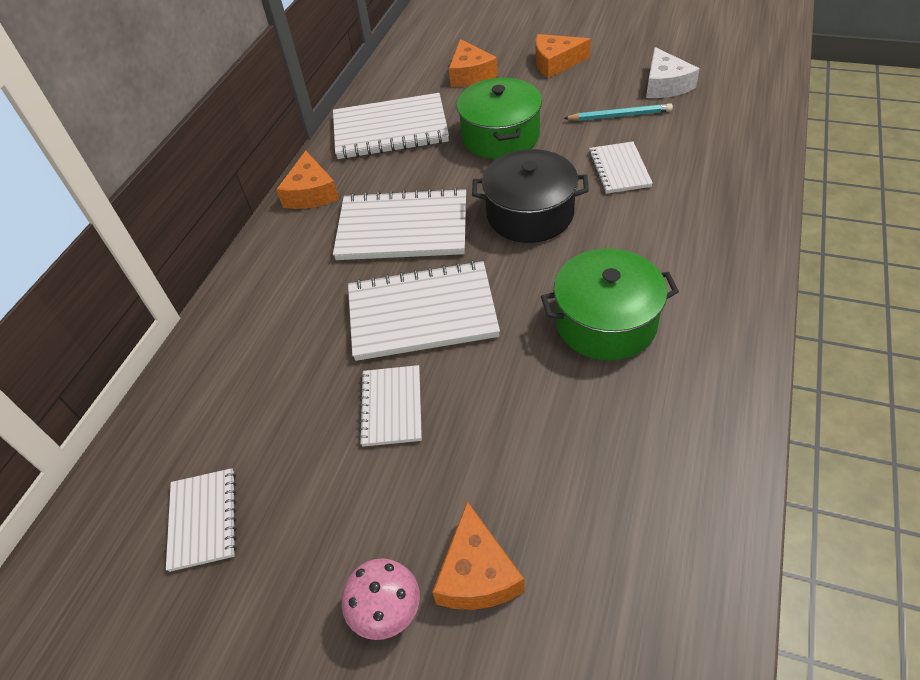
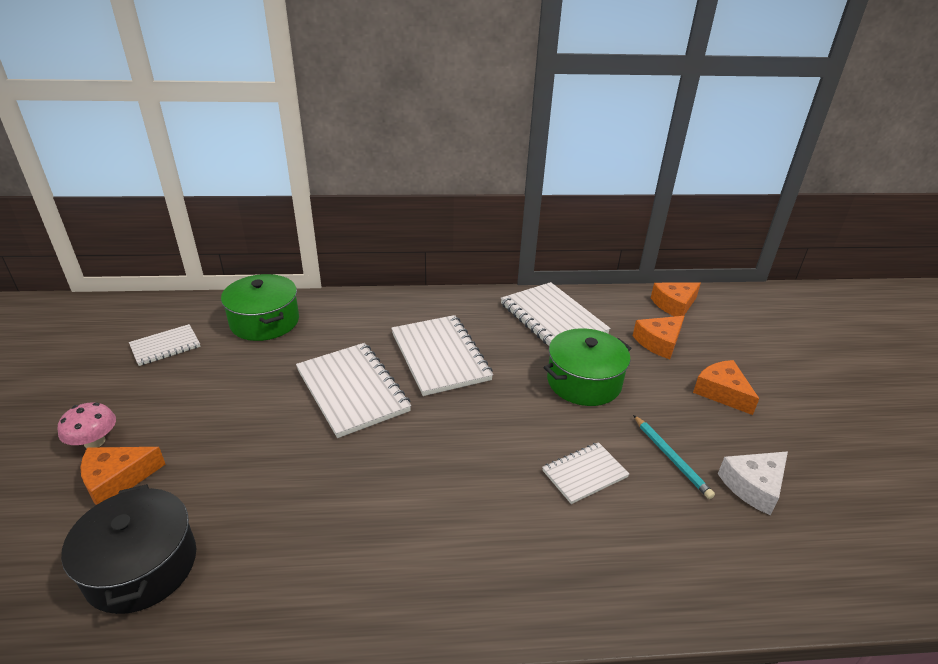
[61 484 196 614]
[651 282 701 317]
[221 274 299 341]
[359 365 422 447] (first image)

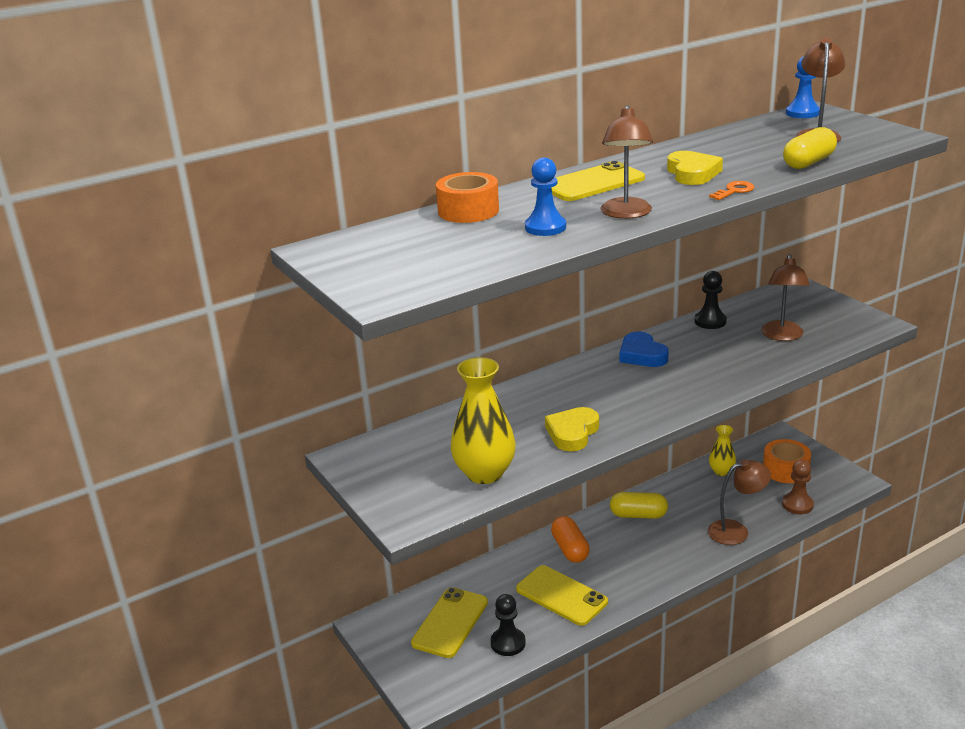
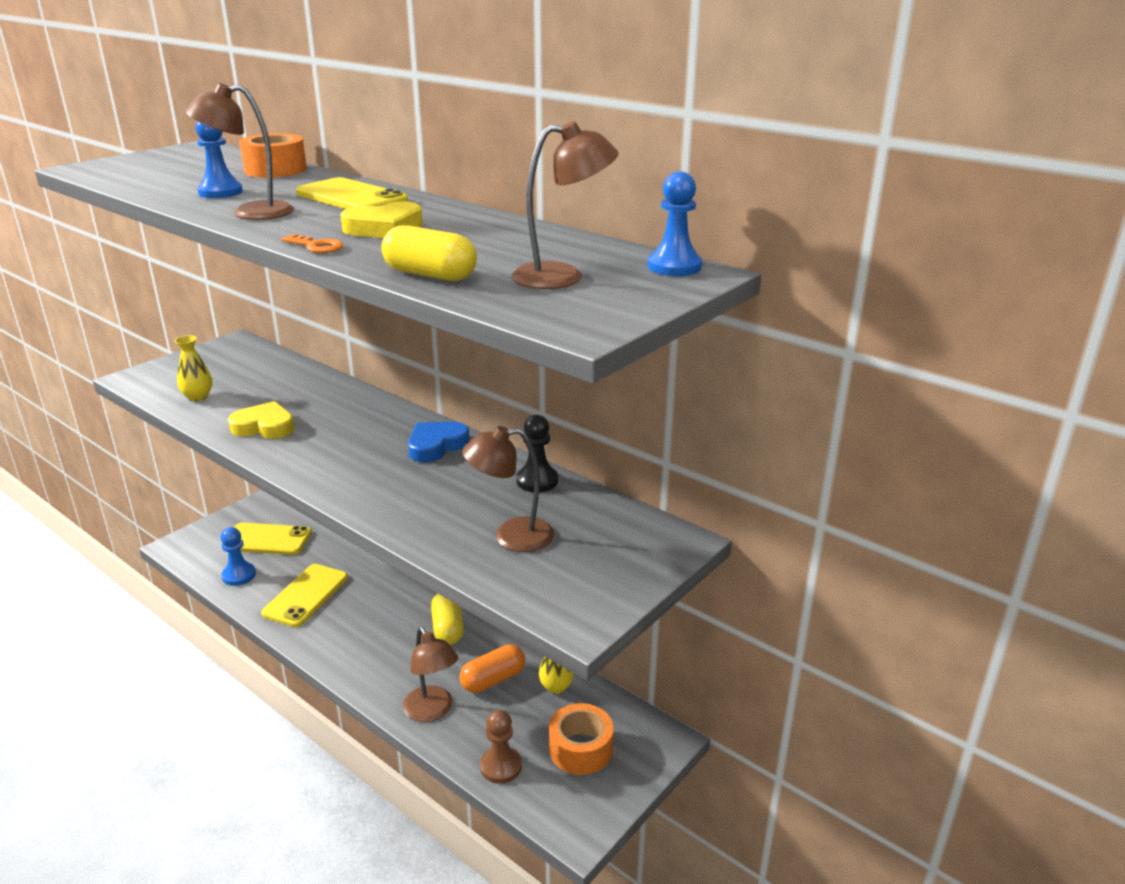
[174 335 212 401]
[460 644 525 693]
[221 527 256 586]

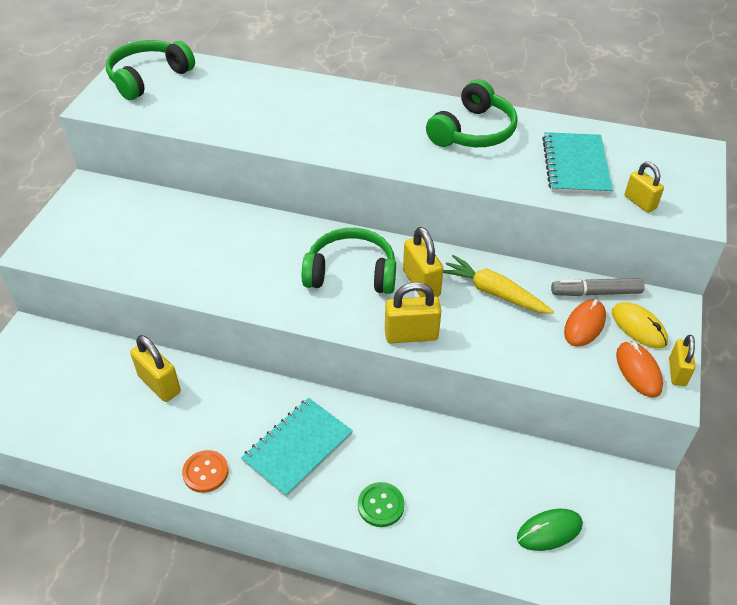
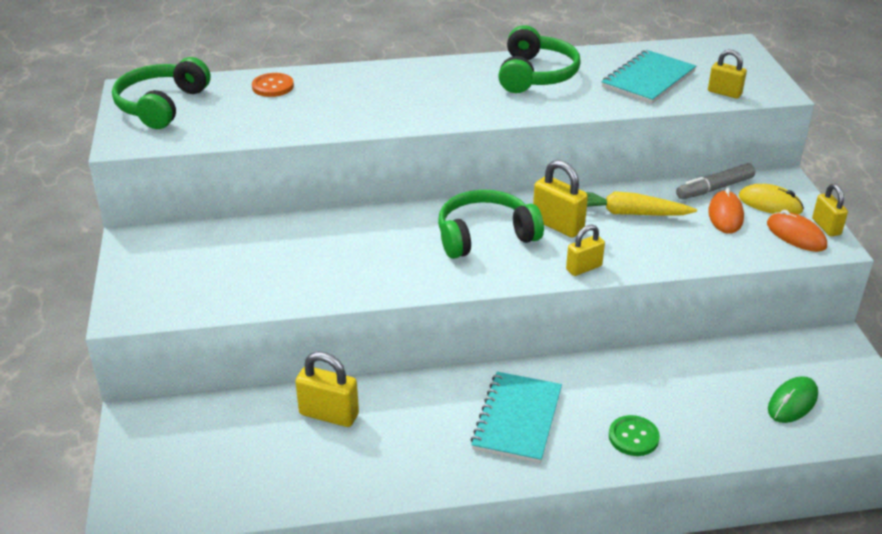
[601 50 696 104]
[566 225 605 276]
[252 73 294 97]

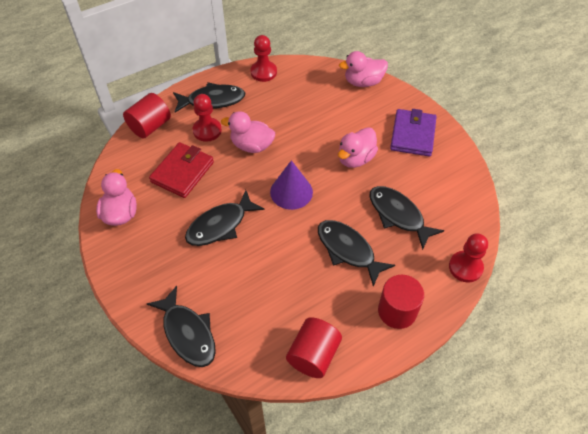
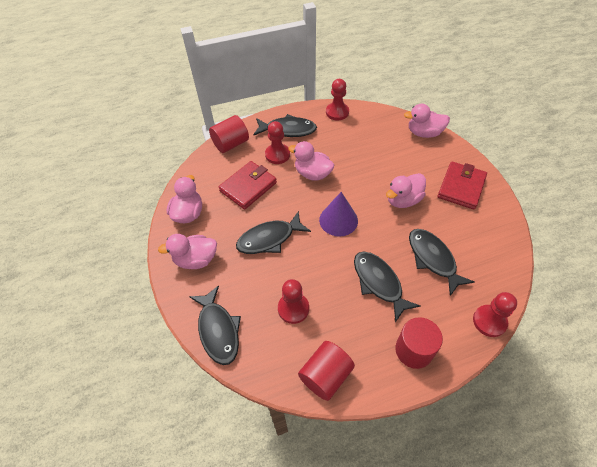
[438 162 487 210]
[158 234 217 269]
[278 279 309 324]

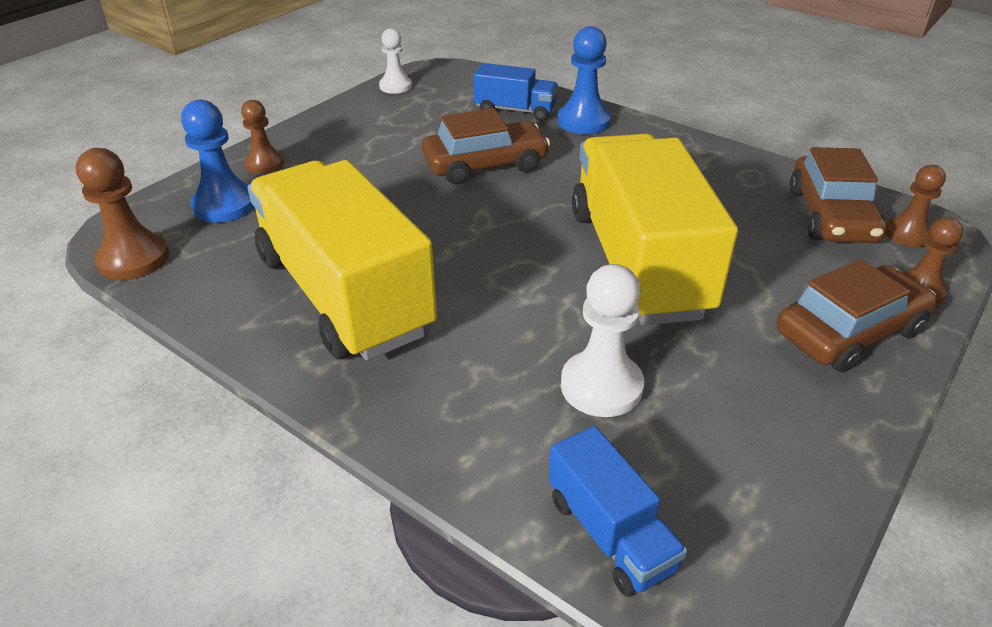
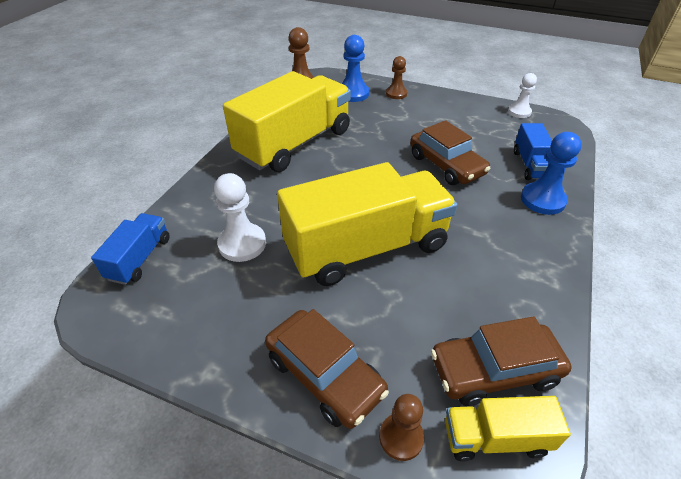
[445 396 571 462]
[91 213 170 285]

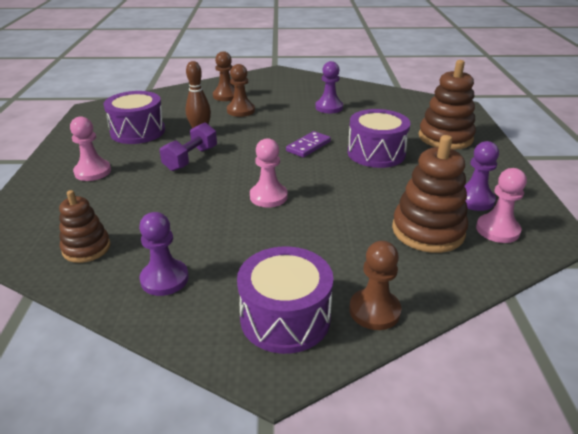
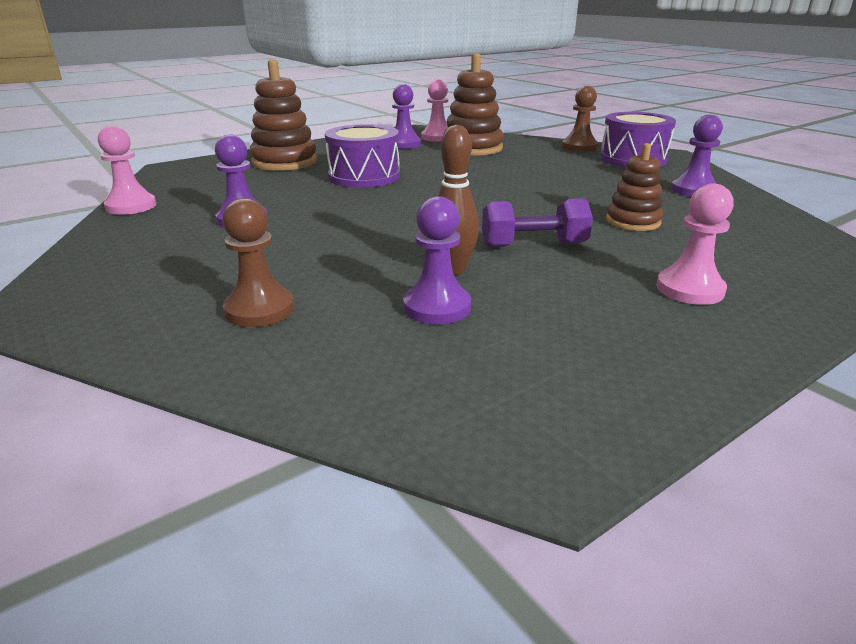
[227 64 255 117] (first image)
[103 91 165 144] (first image)
[286 131 331 158] (first image)
[98 126 156 215]
[606 143 663 231]
[403 196 471 324]

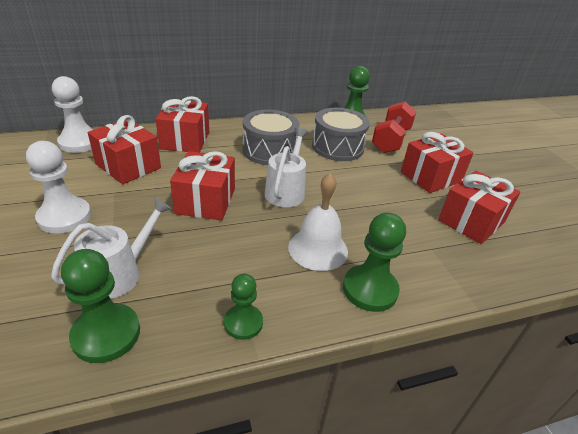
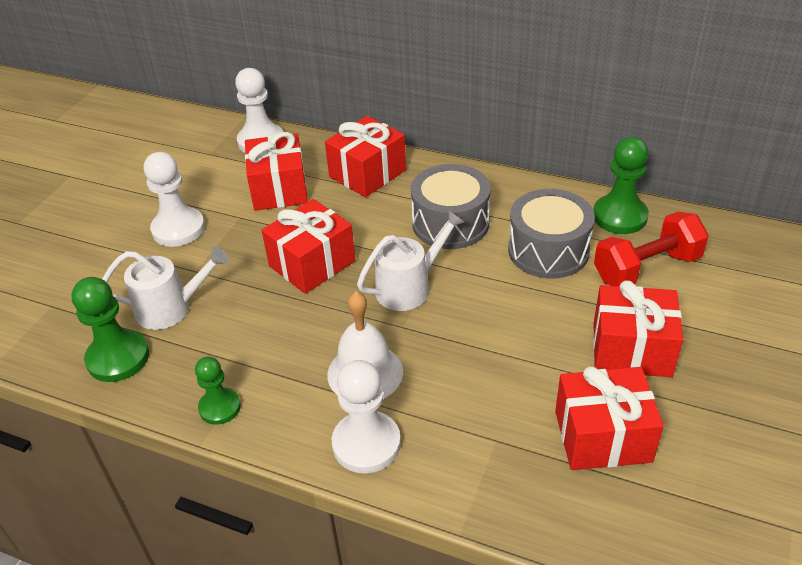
[332 360 401 473]

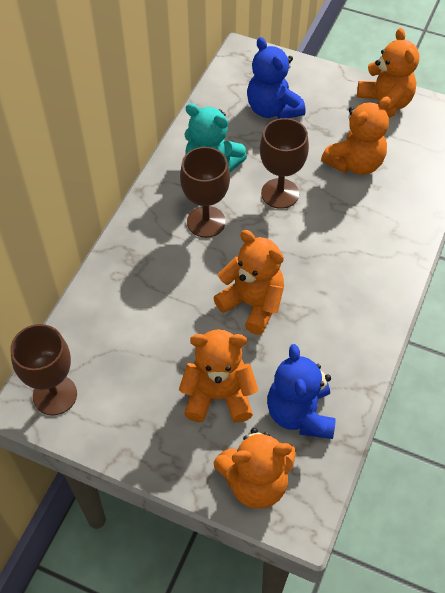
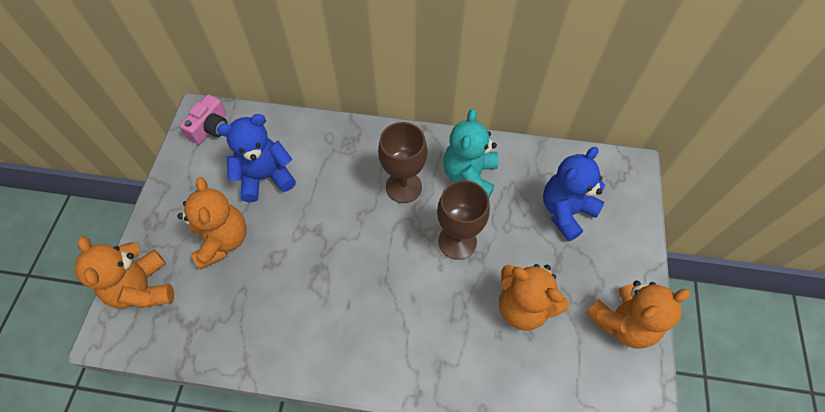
[213 230 284 335] (first image)
[180 95 228 144]
[217 114 296 202]

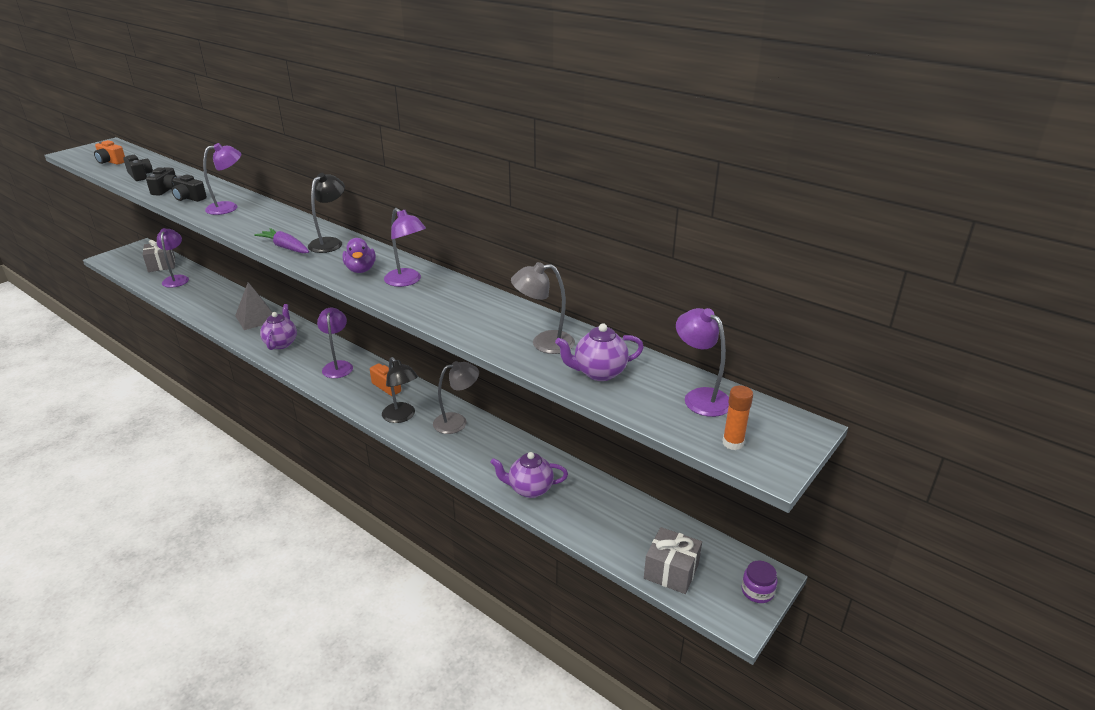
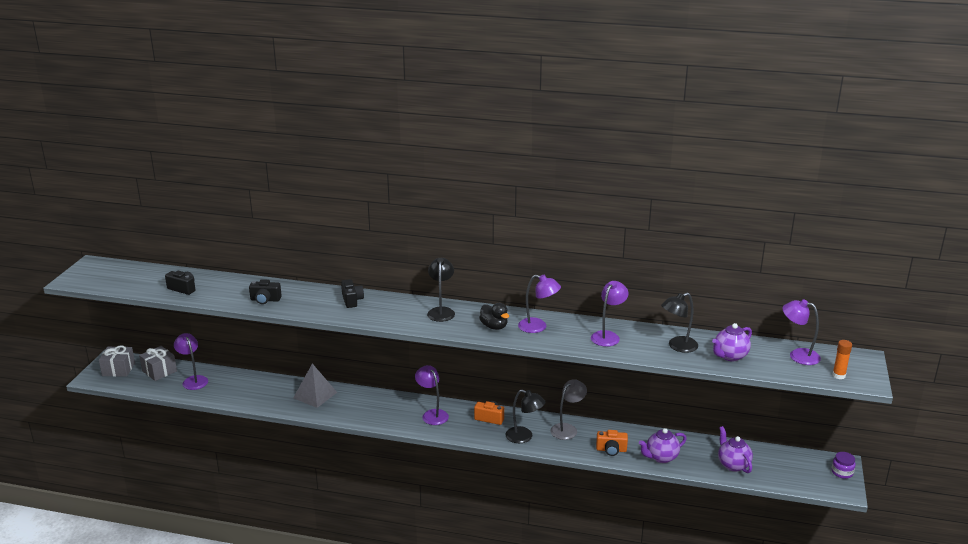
[596 430 628 456]
[591 281 629 347]
[341 279 364 308]
[254 228 309 254] (first image)
[479 303 509 330]
[661 293 698 353]
[718 426 753 473]
[99 345 135 377]

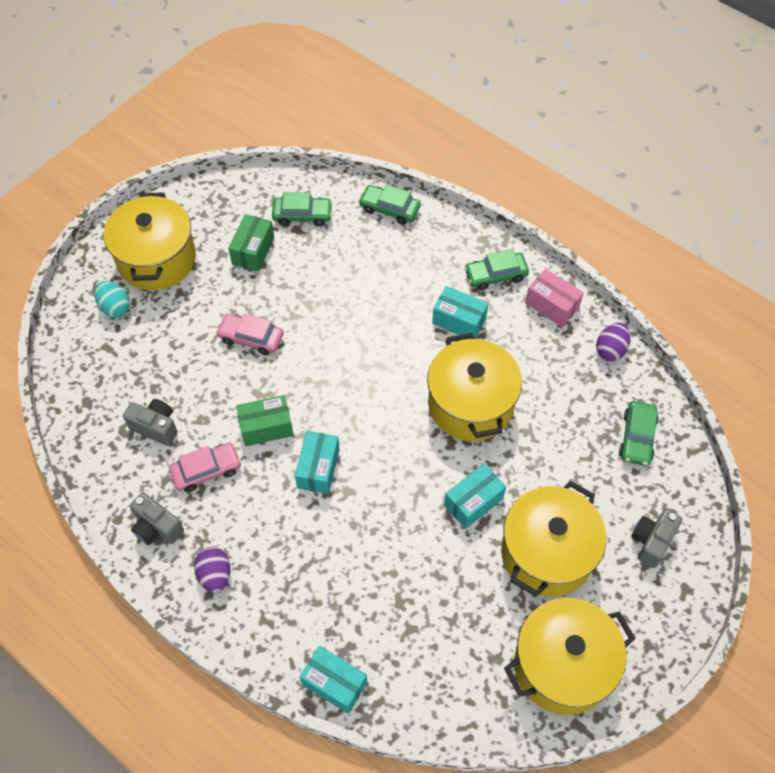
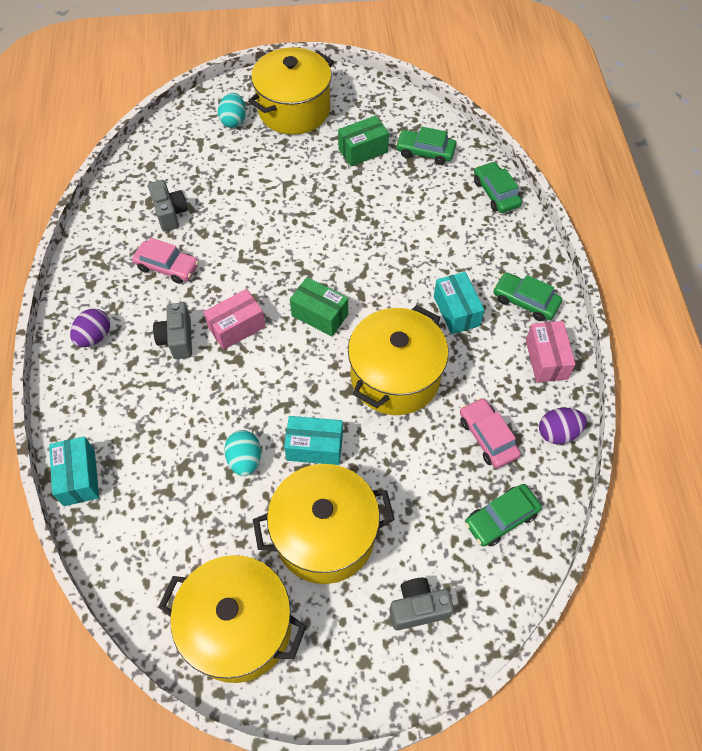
[396 127 456 165]
[460 398 521 468]
[290 277 348 337]
[204 289 266 350]
[153 302 192 359]
[224 430 261 476]

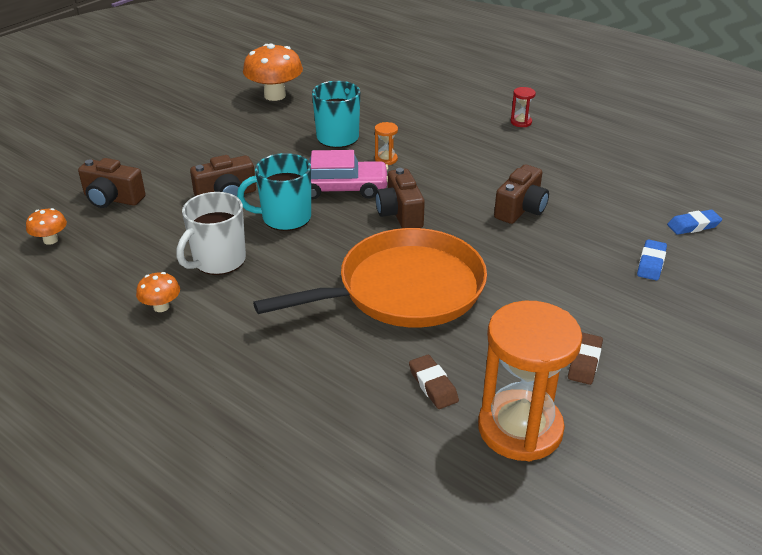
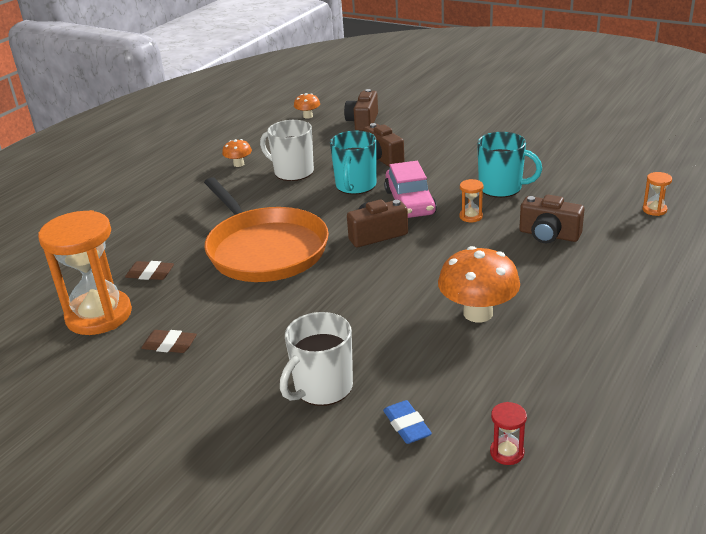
[438 246 520 322]
[490 402 527 465]
[330 131 377 195]
[519 195 585 243]
[280 312 353 406]
[125 261 174 280]
[643 172 672 216]

